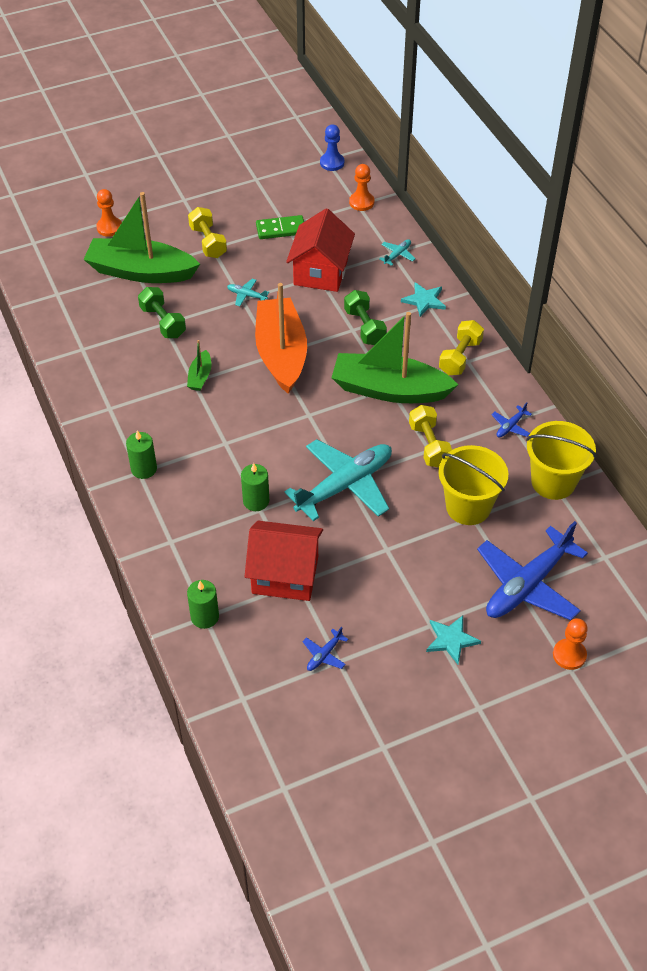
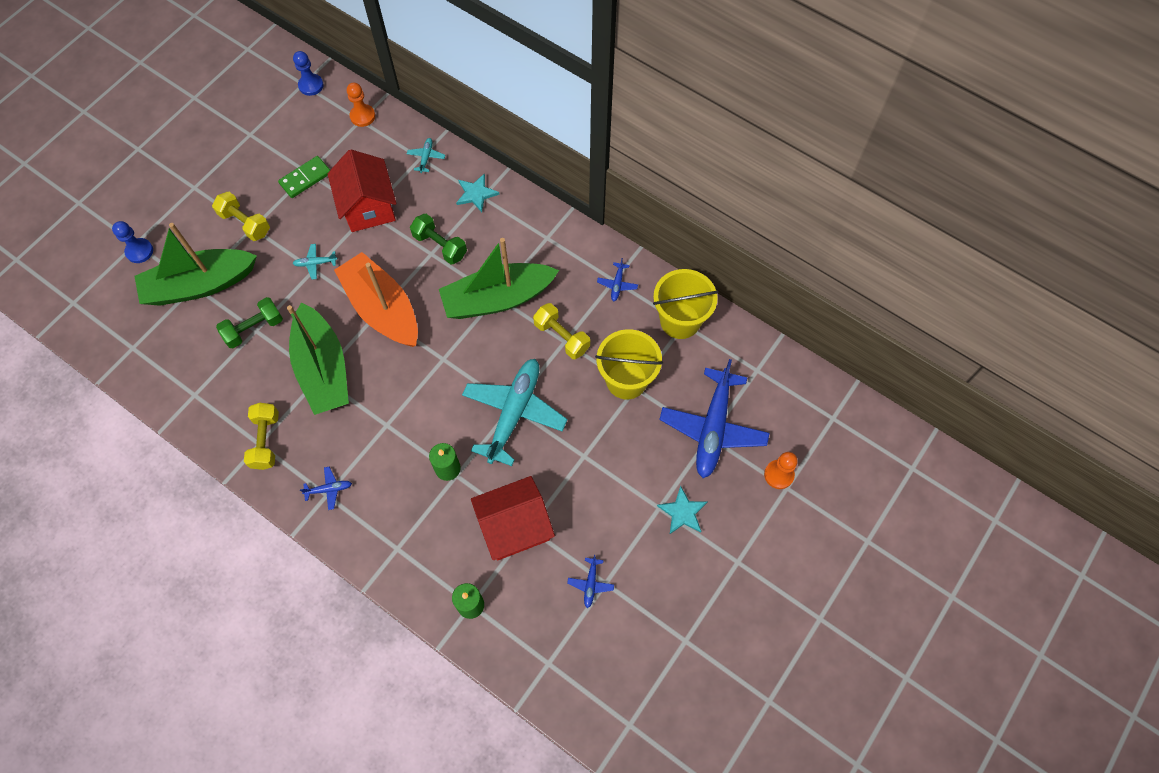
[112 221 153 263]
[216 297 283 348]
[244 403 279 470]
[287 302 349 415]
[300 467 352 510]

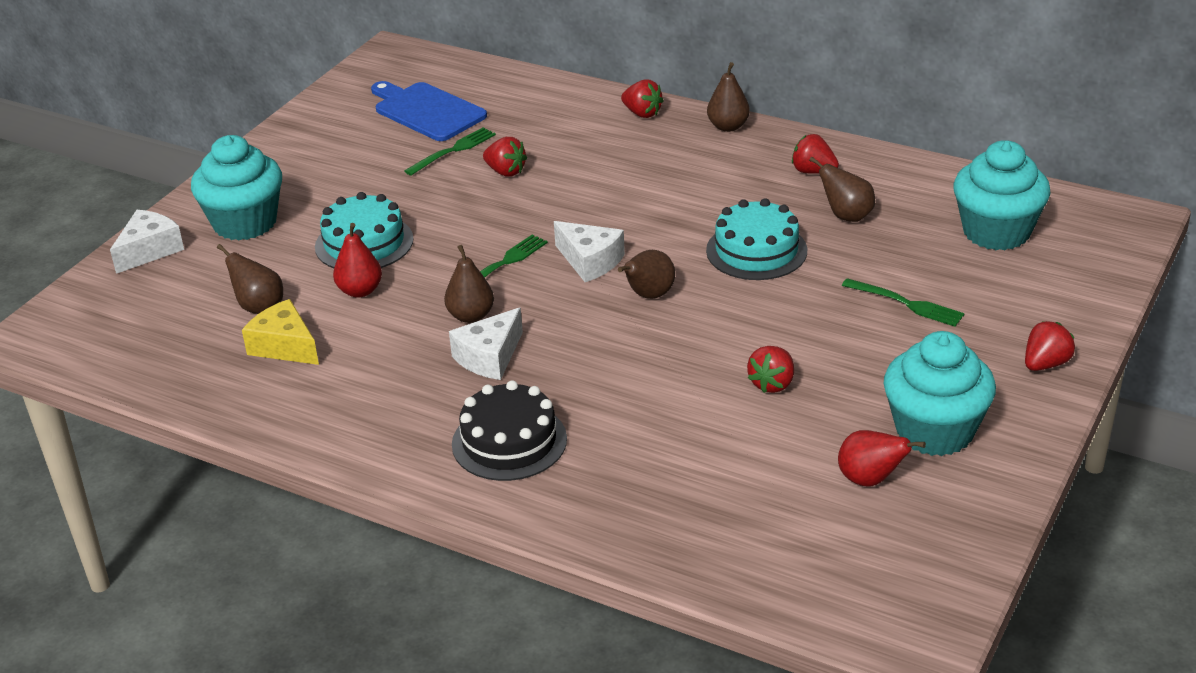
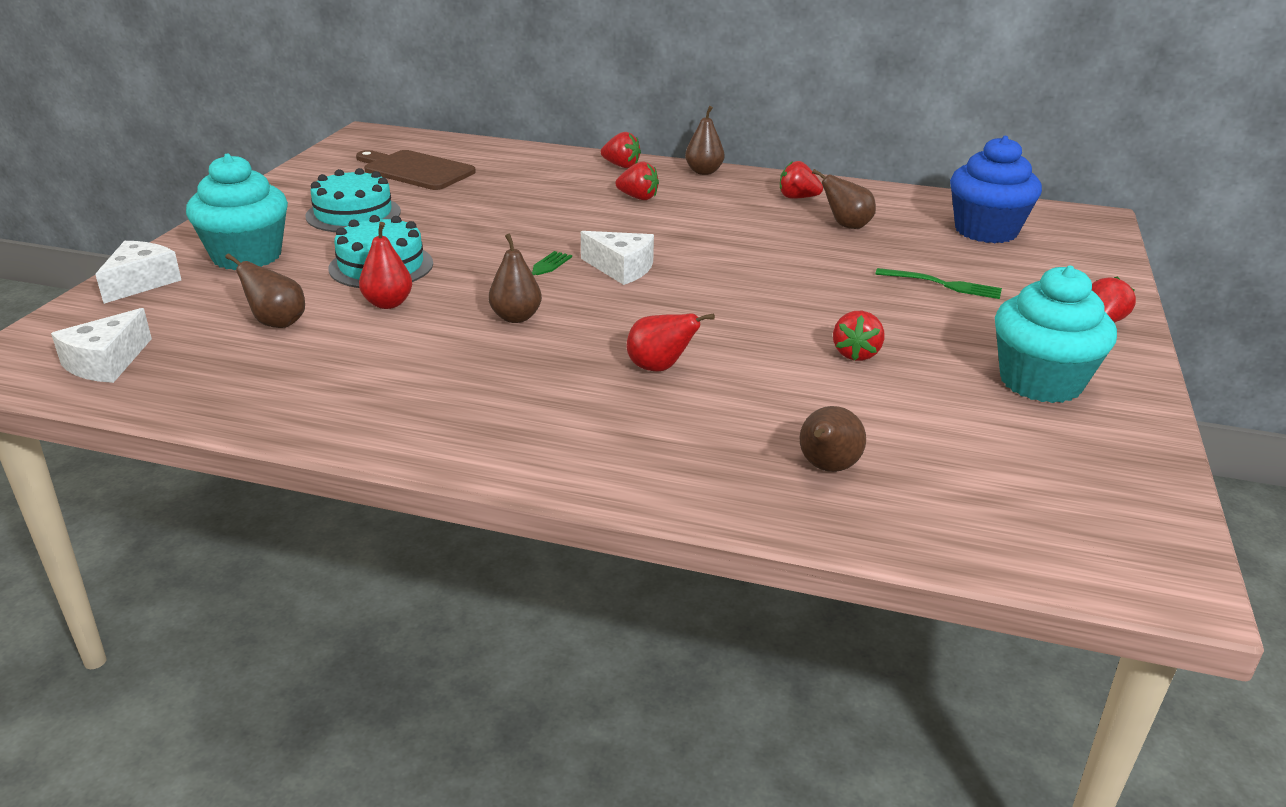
[356 150 476 190]
[404 127 496 176] (first image)
[615 161 659 200]
[950 136 1042 243]
[305 168 401 232]
[800 406 866 472]
[242 299 319 365] (first image)
[51 308 152 383]
[452 380 567 481] (first image)
[627 313 715 372]

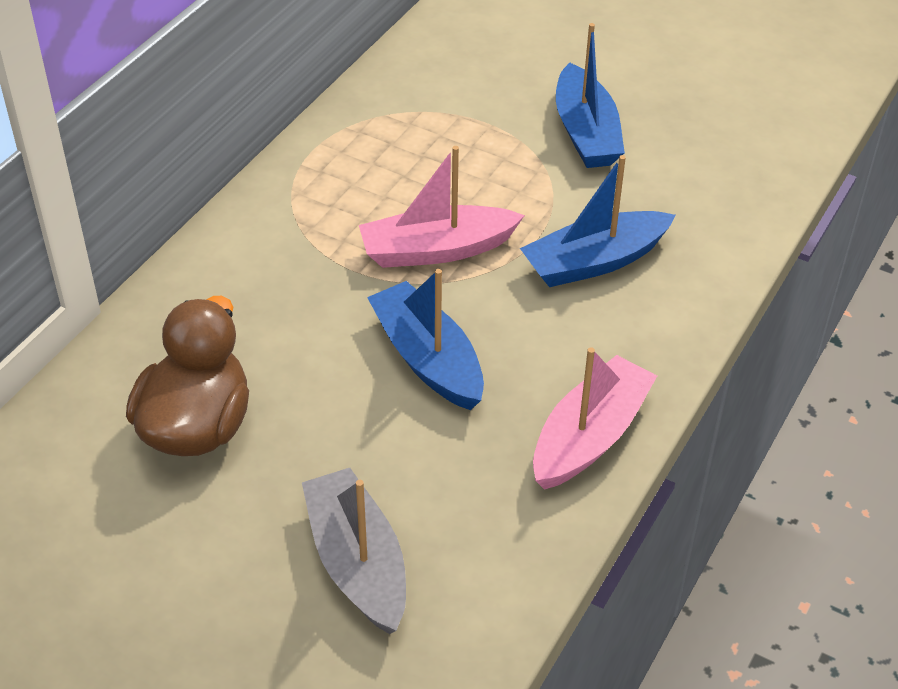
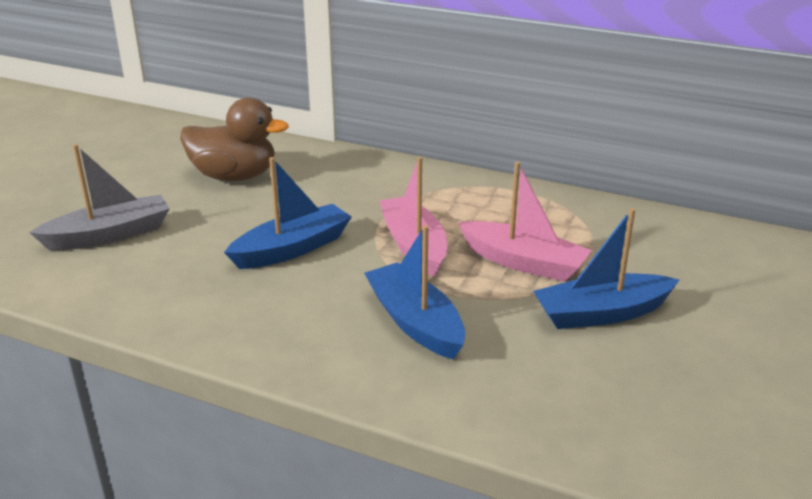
[458 162 592 282]

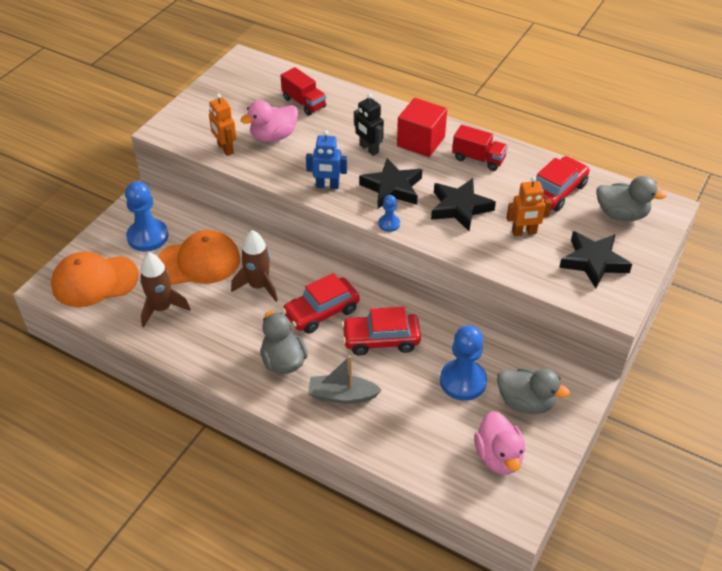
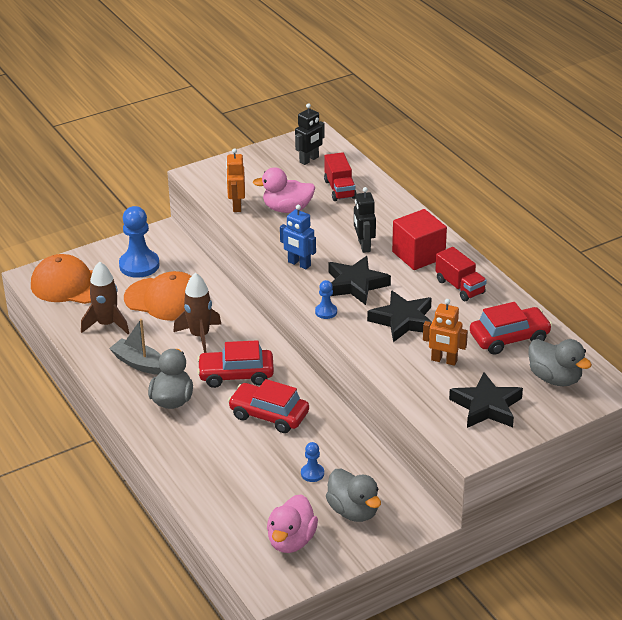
[301 442 324 482]
[109 319 162 375]
[295 103 325 165]

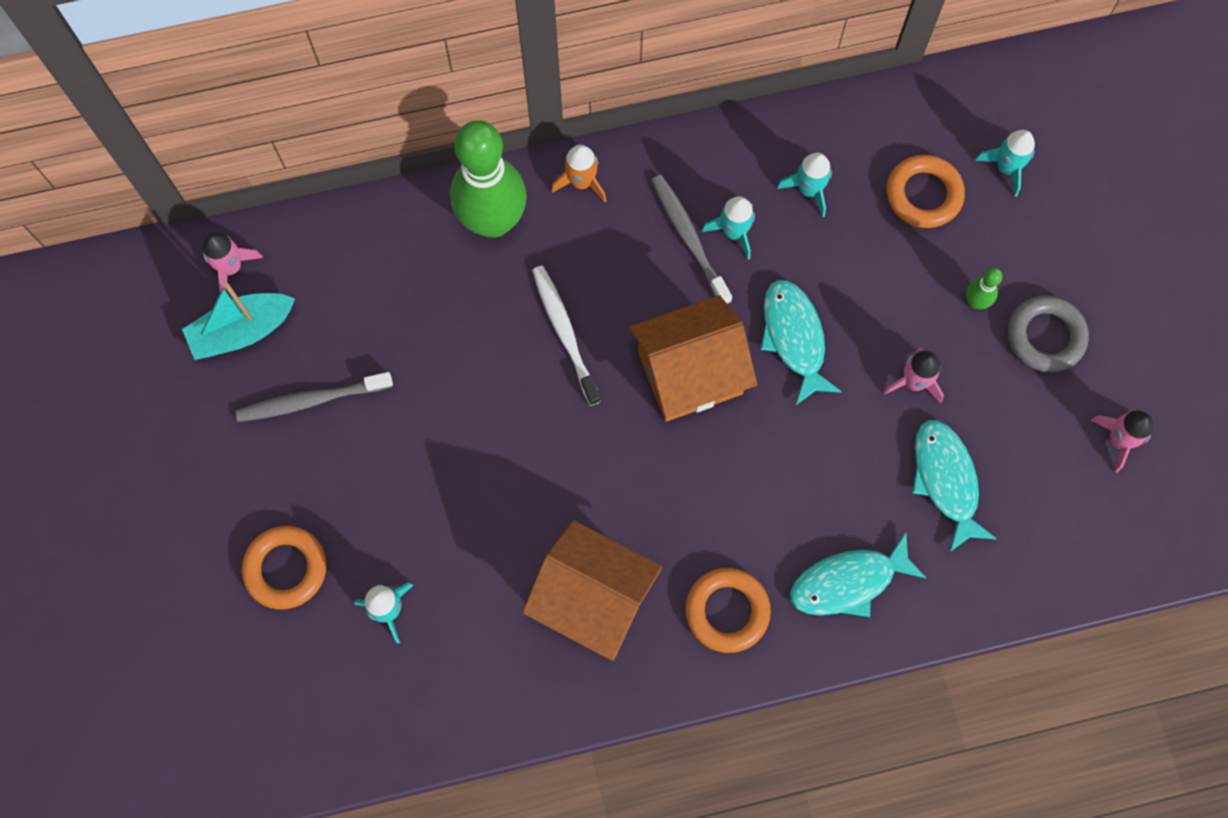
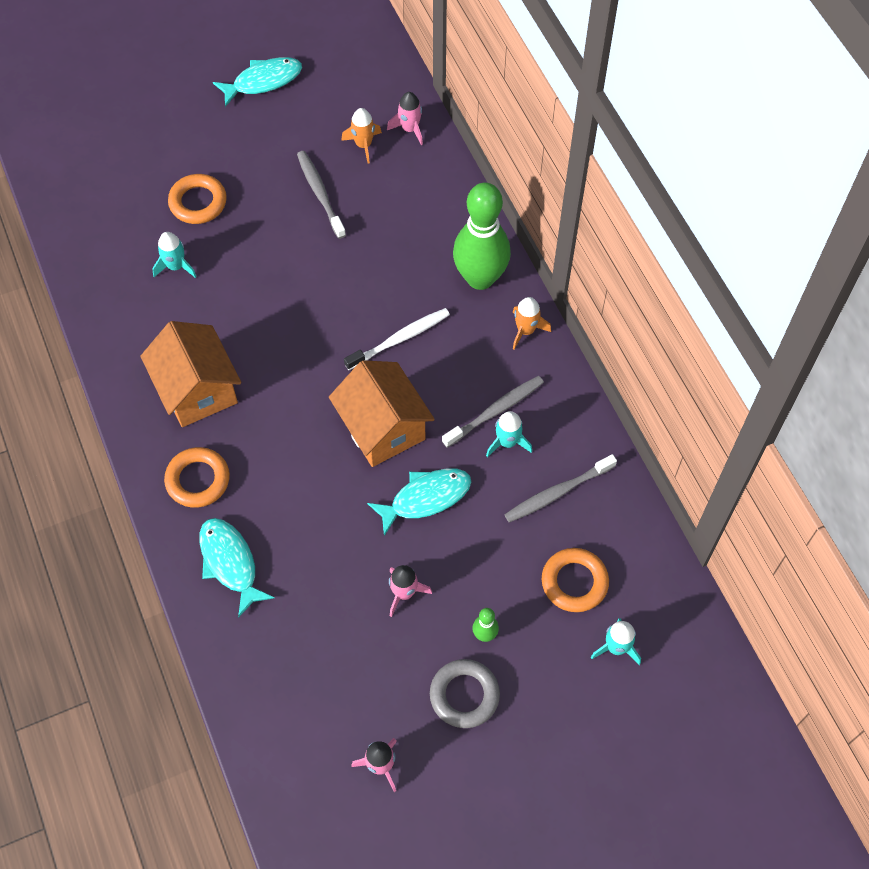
[504 454 617 523]
[341 108 382 164]
[213 57 302 107]
[140 321 241 427]

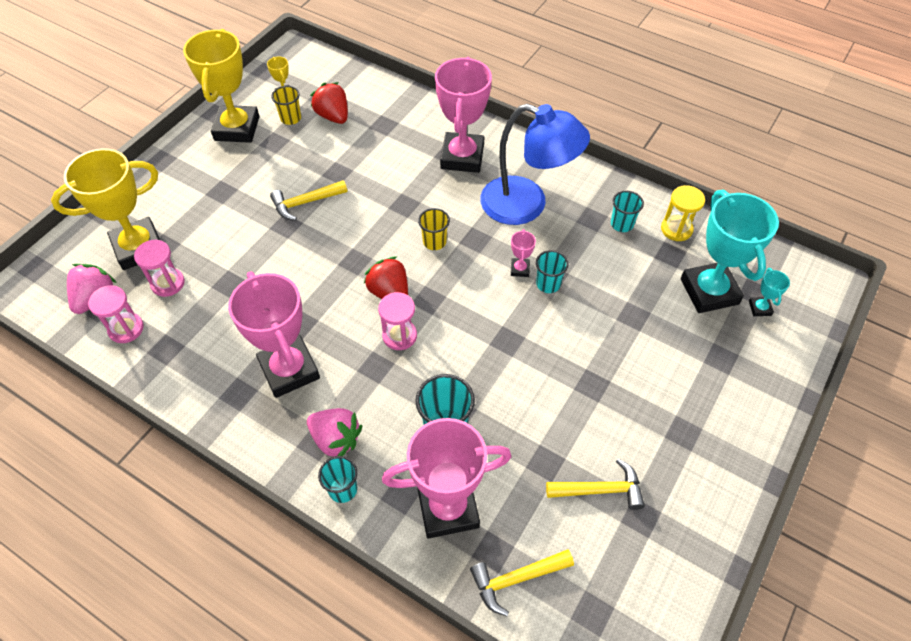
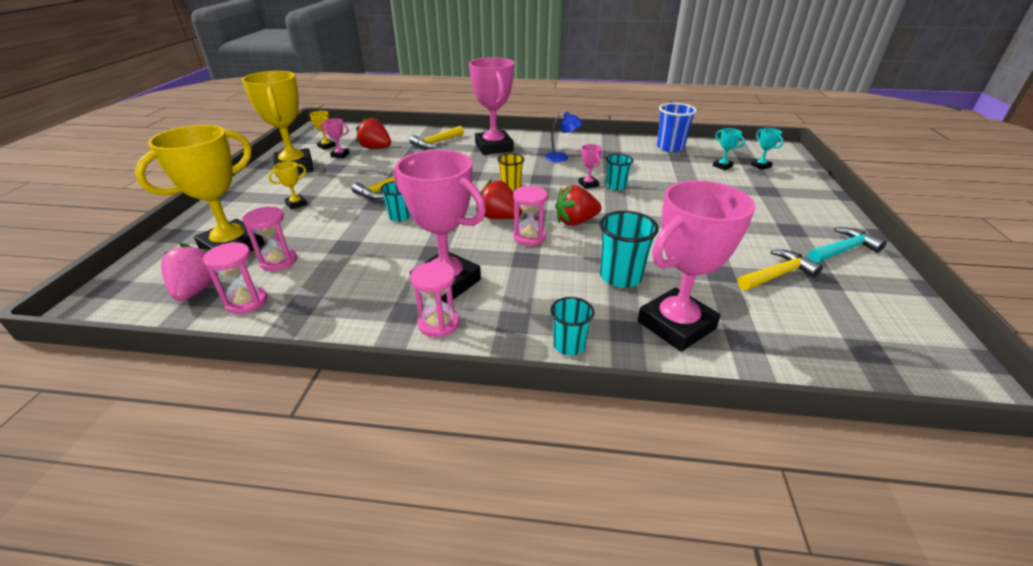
[320 118 349 158]
[545 112 582 162]
[657 103 697 152]
[713 128 745 170]
[380 181 411 222]
[307 408 362 456] (first image)
[410 126 464 149]
[268 161 307 210]
[555 185 601 226]
[808 227 887 263]
[410 262 460 337]

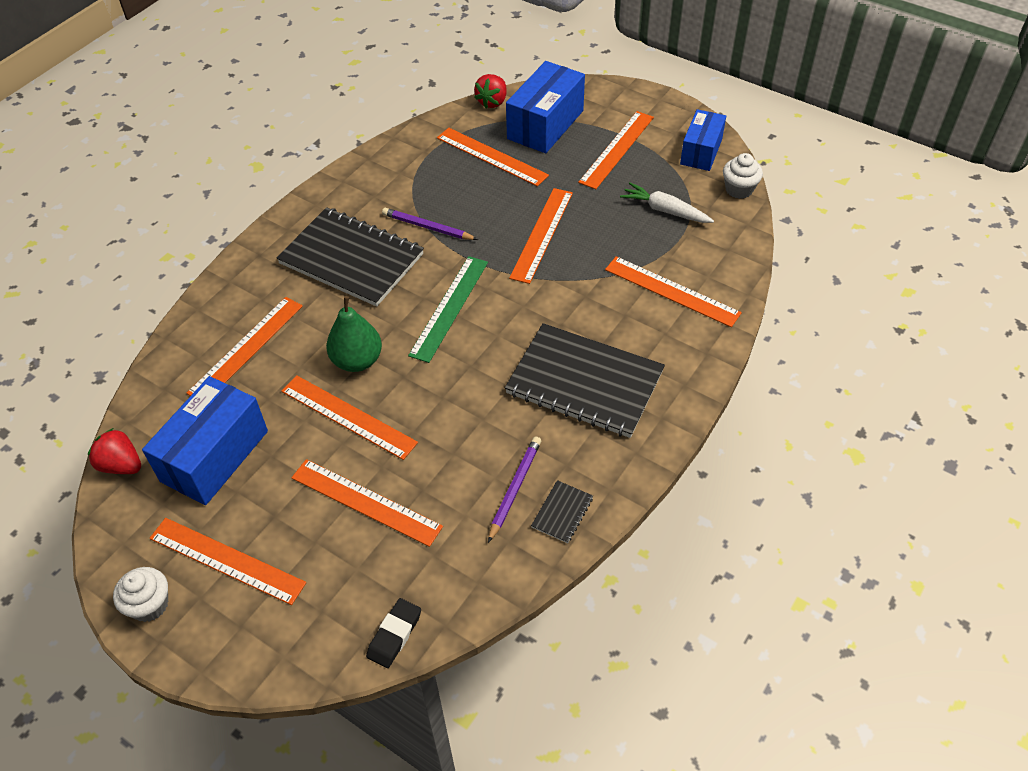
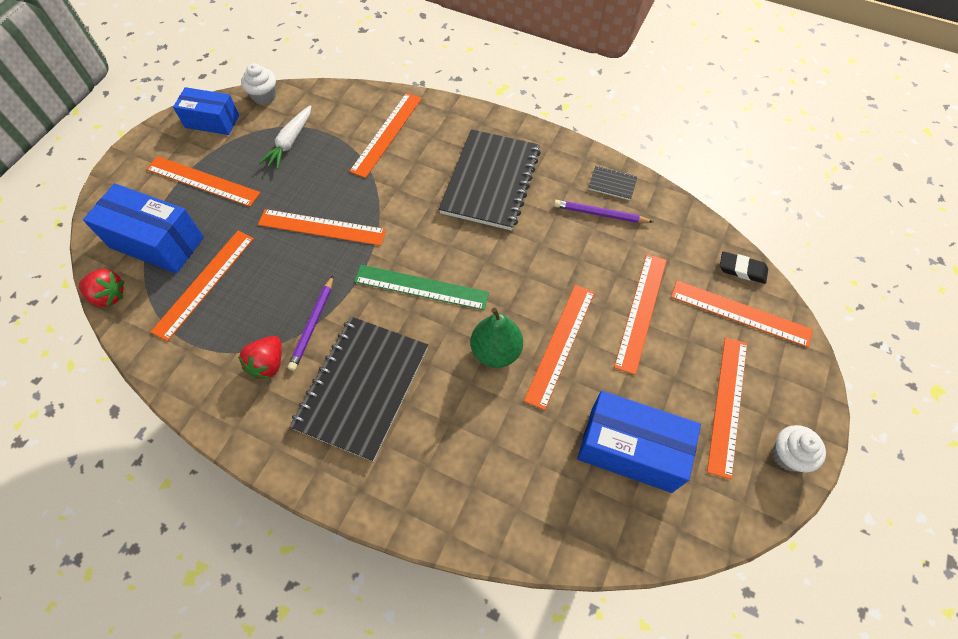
[671 281 813 347]
[238 336 282 379]

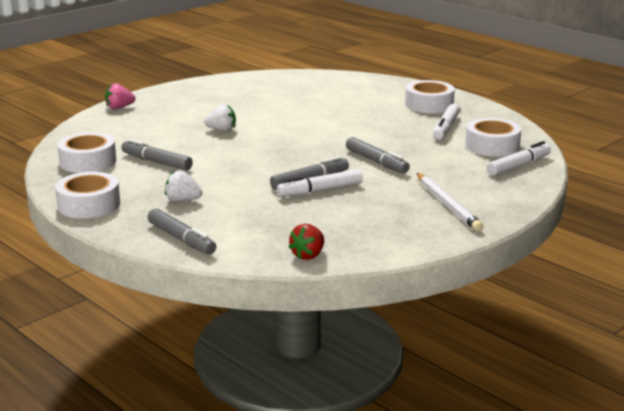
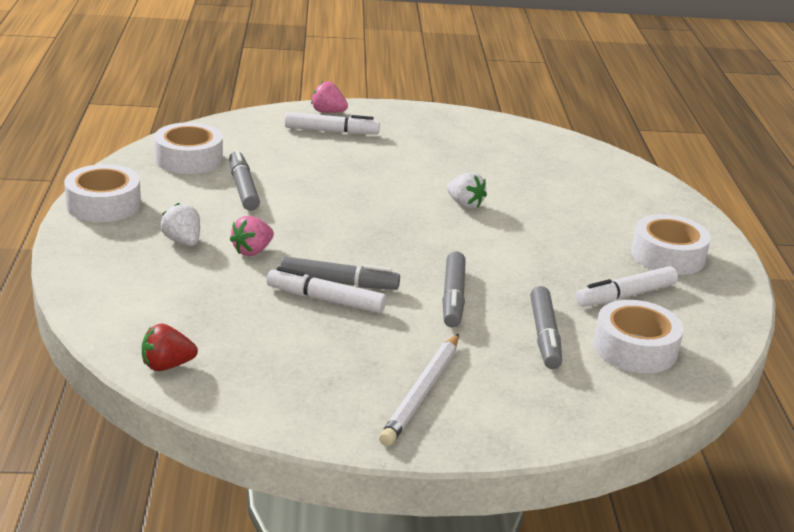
[447 172 487 209]
[285 112 380 134]
[530 286 562 369]
[230 216 274 256]

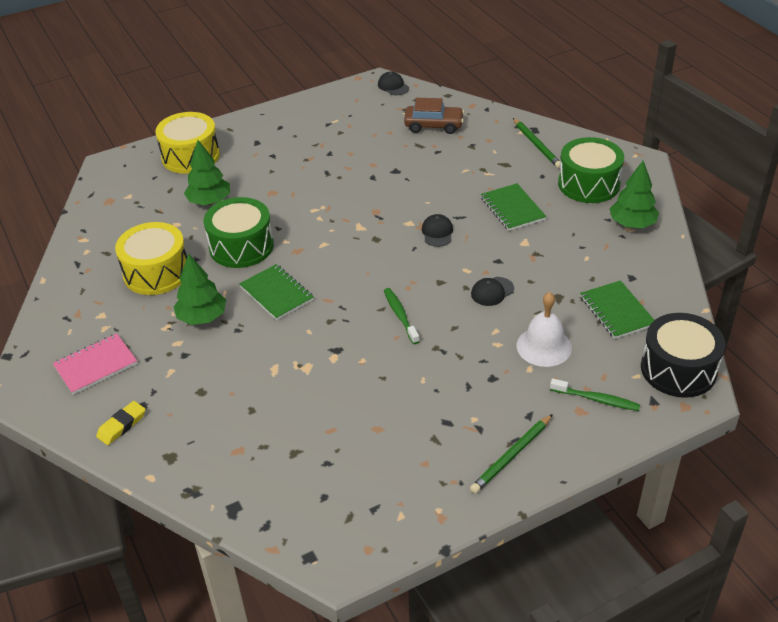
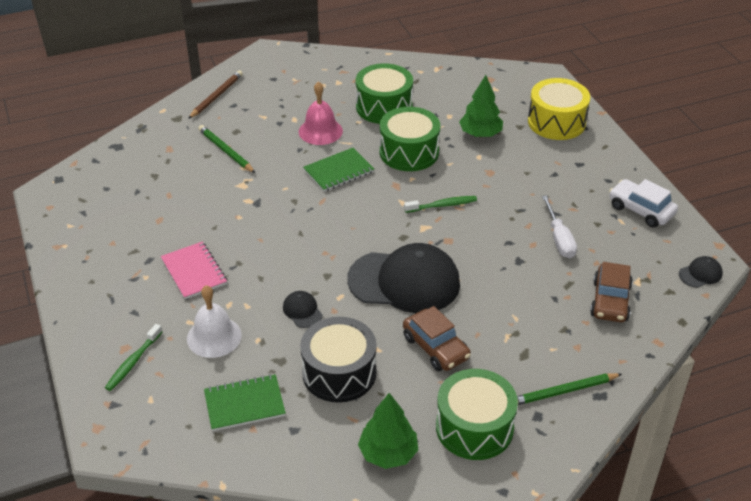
[403 306 471 371]
[347 243 460 313]
[356 63 413 124]
[299 81 343 145]
[404 196 477 213]
[300 317 377 403]
[161 242 227 299]
[188 70 243 119]
[198 125 255 173]
[609 179 678 228]
[542 195 577 258]

